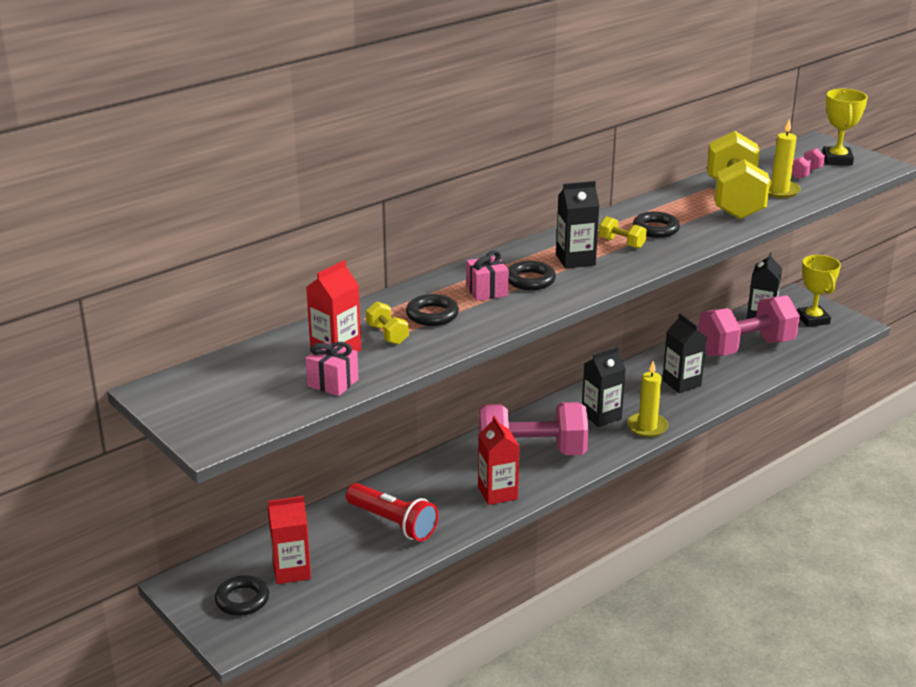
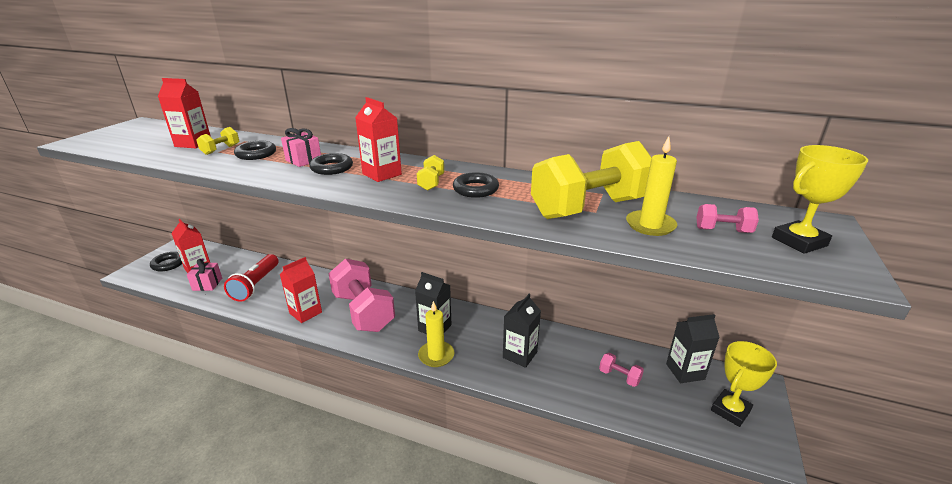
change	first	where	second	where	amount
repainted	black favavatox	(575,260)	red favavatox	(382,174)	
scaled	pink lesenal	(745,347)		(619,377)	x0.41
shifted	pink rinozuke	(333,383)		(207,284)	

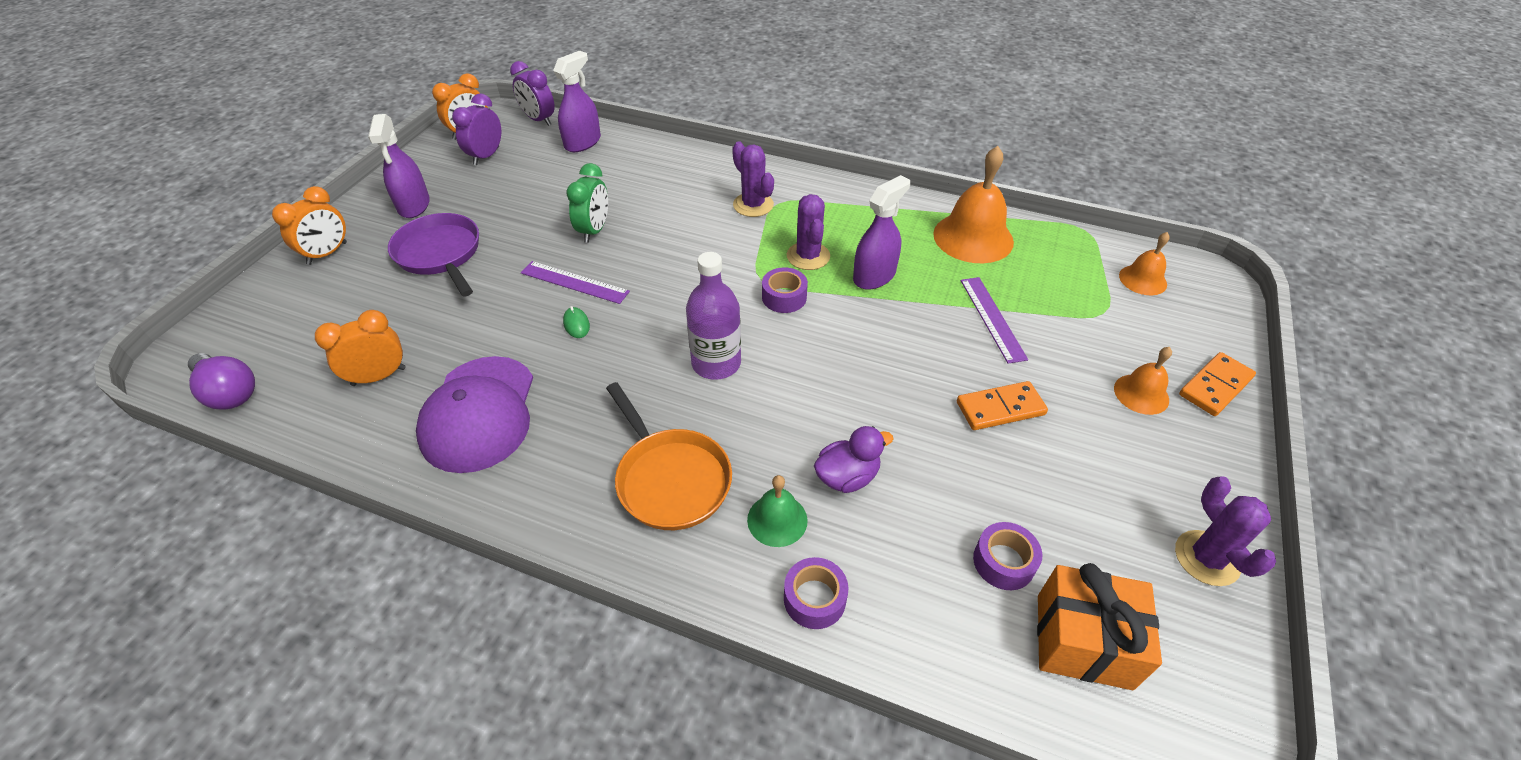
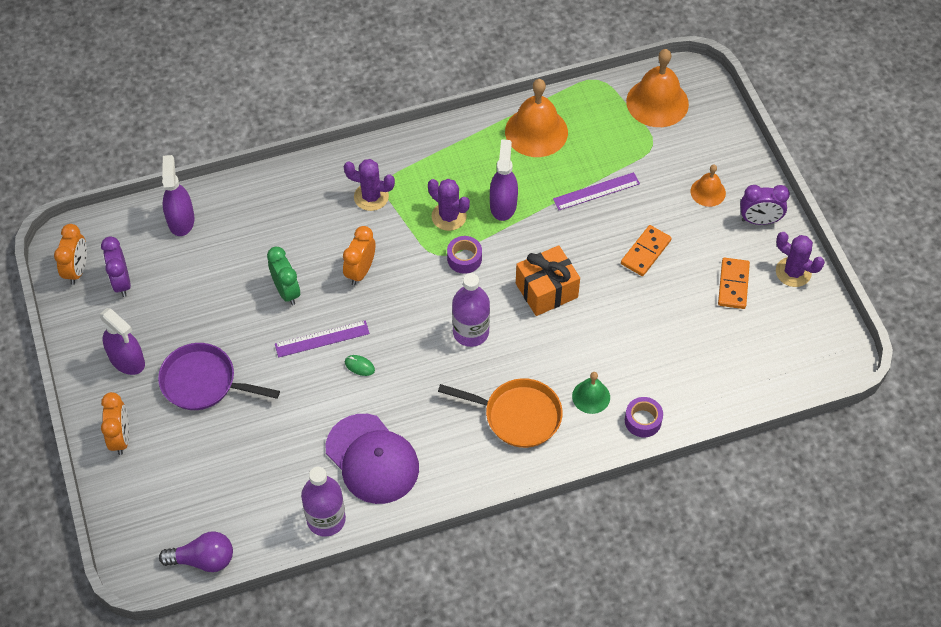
change	first	where	second	where	amount
shifted	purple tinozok	(539,120)		(759,220)	
scaled	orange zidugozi	(1142,279)		(657,102)	x1.83
rotated	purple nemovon	(992,318)		(596,191)	60 degrees counterclockwise
shifted	orange tinozok	(379,376)		(360,271)	
shifted	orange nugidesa	(1215,386)		(733,285)	
gone	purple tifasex	(847,477)			
gone	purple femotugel	(1003,562)			
shifted	orange rinozuke	(1083,641)		(546,290)	
new			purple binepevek	(326,519)	

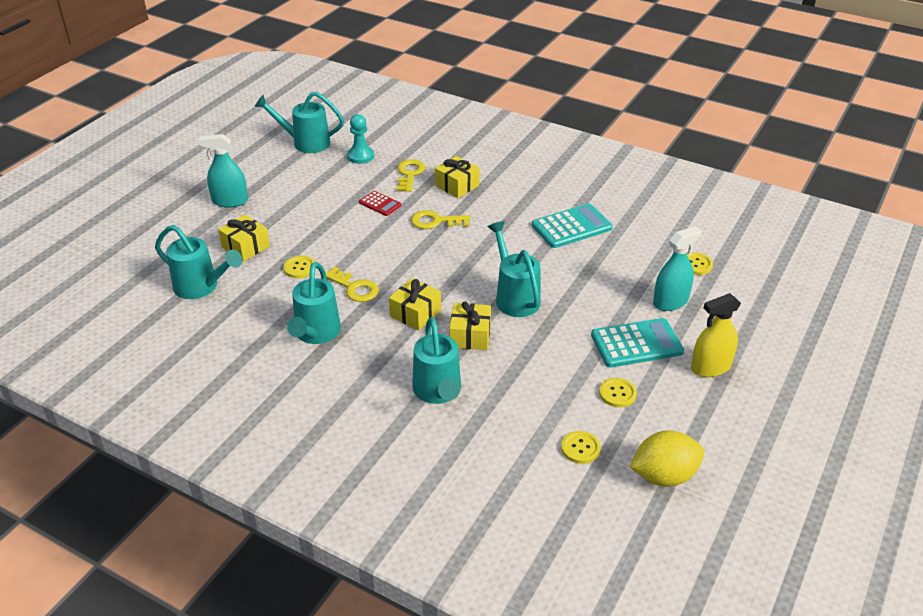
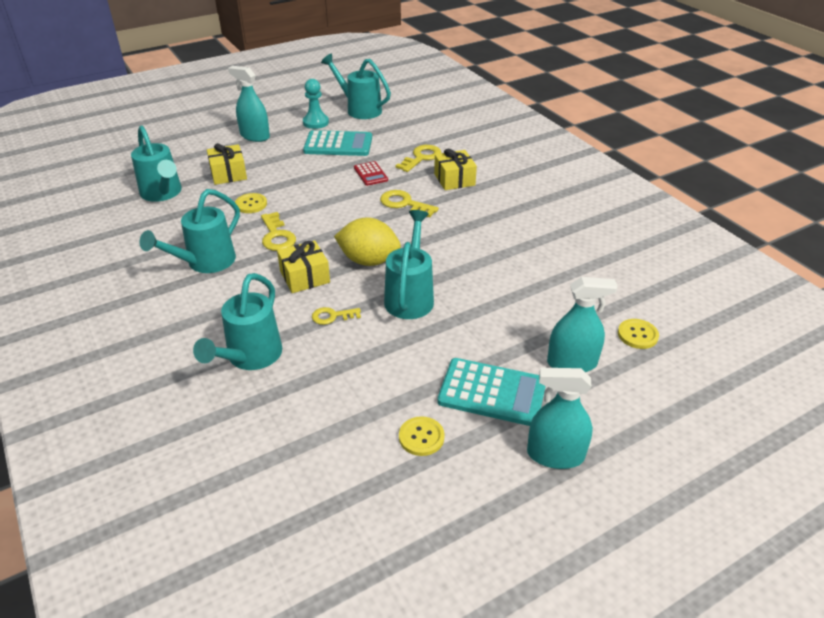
change	first	where	second	where	amount
shifted	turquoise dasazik	(360,156)		(316,122)	
shifted	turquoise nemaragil	(571,227)		(338,144)	
repainted	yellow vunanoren	(710,367)	turquoise vunanoren	(555,455)	
swapped	yellow rinozuke	(470,336)	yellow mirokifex	(332,316)	
shifted	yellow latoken	(664,476)		(368,260)	
gone	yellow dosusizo	(580,448)			

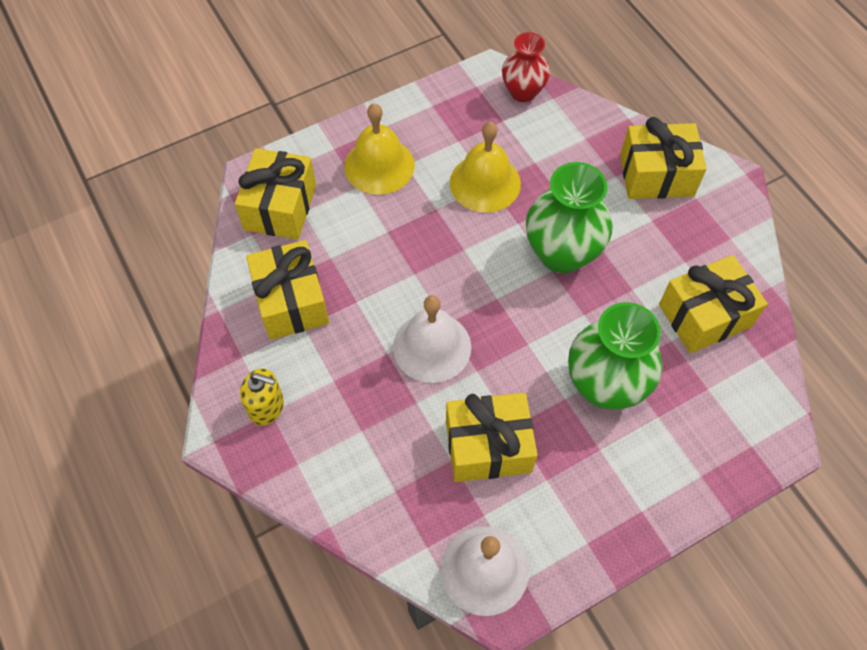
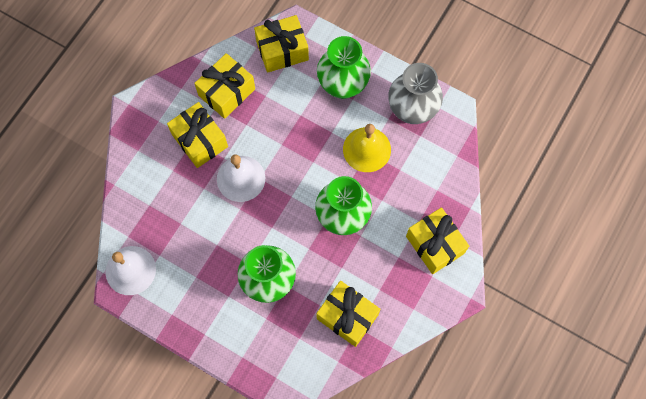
change	first	where	second	where	amount
gone	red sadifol	(523,92)			
swapped	yellow zidugozi	(379,165)	green sadifol	(343,85)	
gone	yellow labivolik	(267,407)			
shifted	yellow rinozuke	(488,446)		(200,140)	
new			grey sadifol	(412,110)	

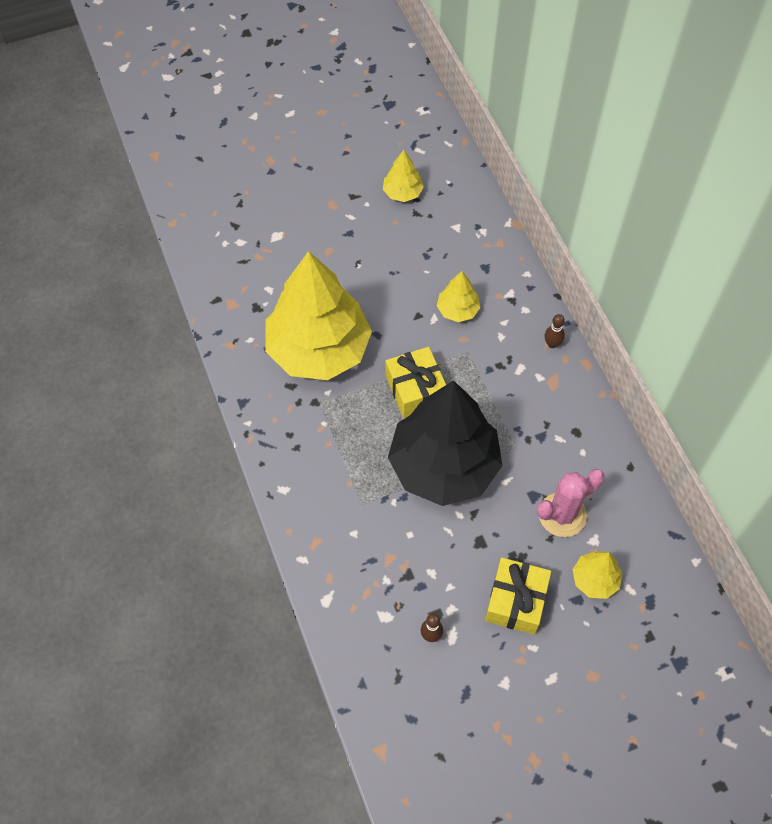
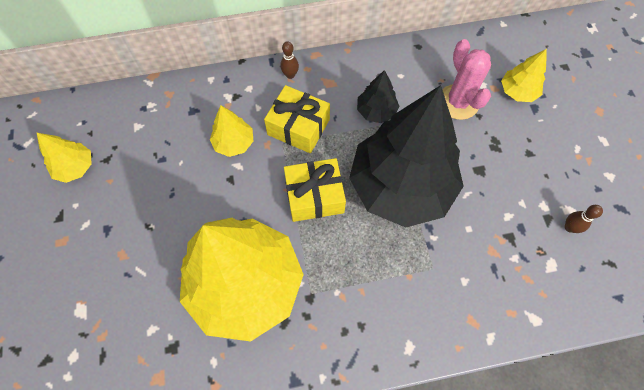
change	first	where	second	where	amount
shifted	yellow rinozuke	(516,601)		(298,127)	
new			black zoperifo	(376,111)	

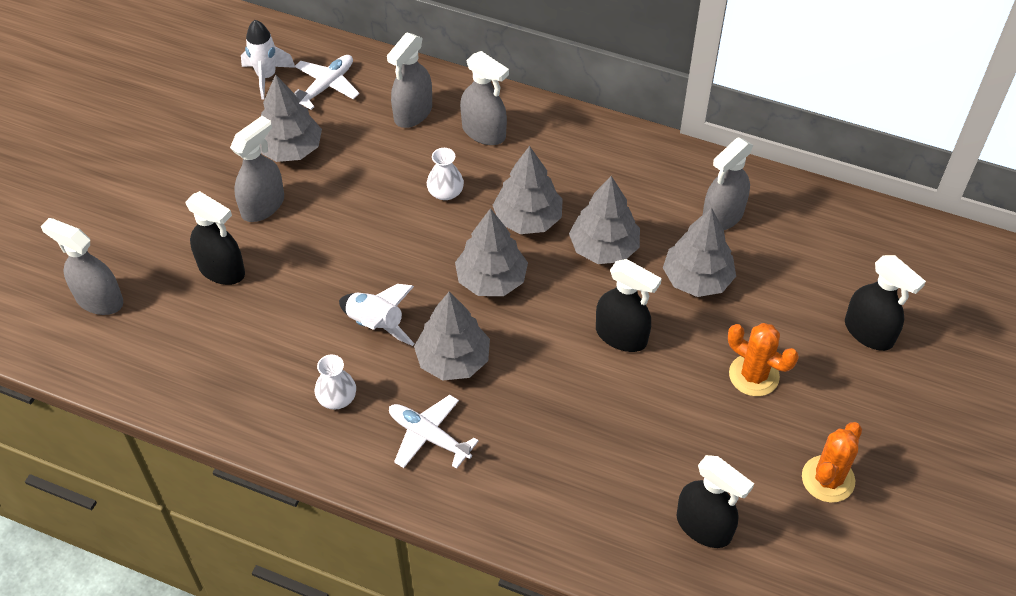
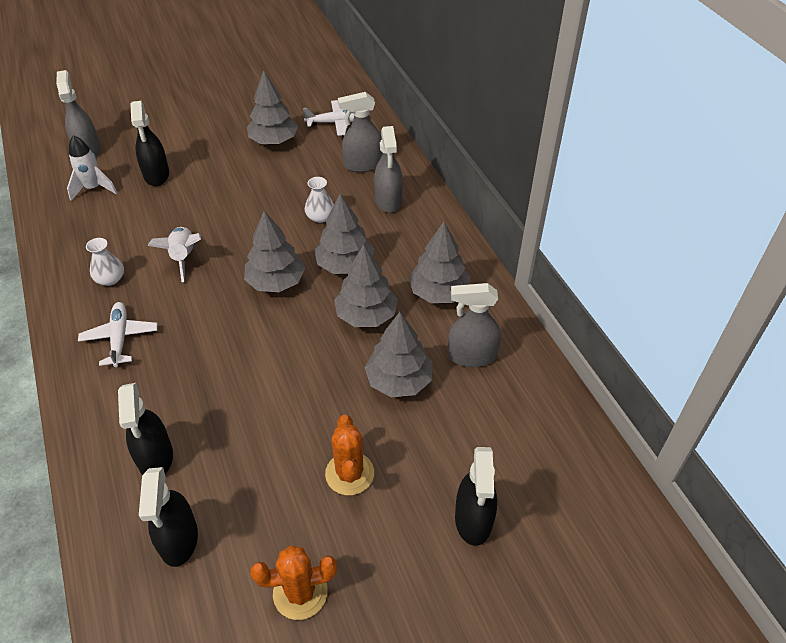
change	first	where	second	where	amount
shifted	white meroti	(266,77)		(93,188)	
gone	grey vunanoren	(263,205)			
shifted	black vunanoren	(621,336)		(155,458)	
shifted	grey zoperifo	(453,360)		(439,292)	

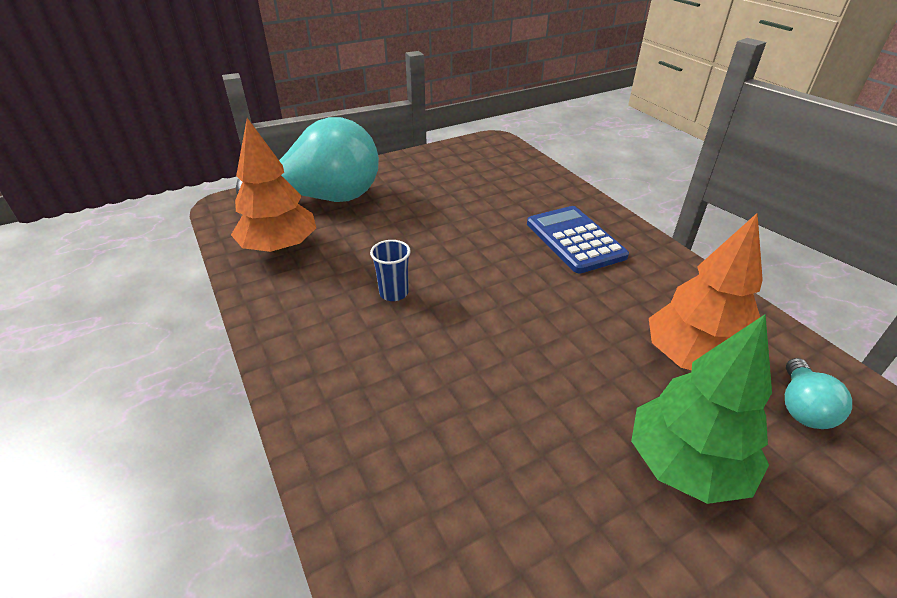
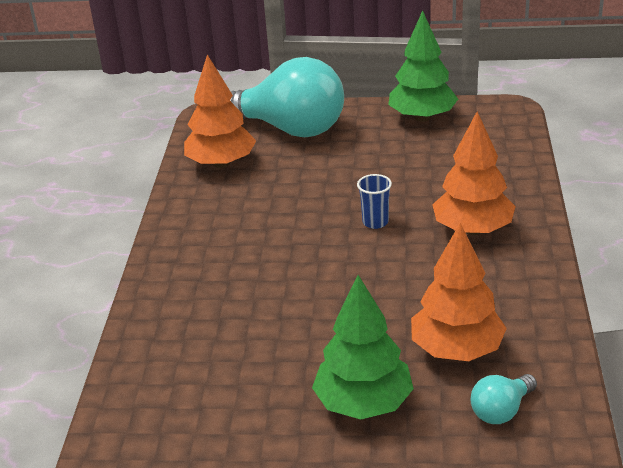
change	first	where	second	where	amount
swapped	blue nemaragil	(575,240)	orange zoperifo	(473,230)	
shifted	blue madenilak	(394,293)		(375,222)	
new			green zoperifo	(422,117)	

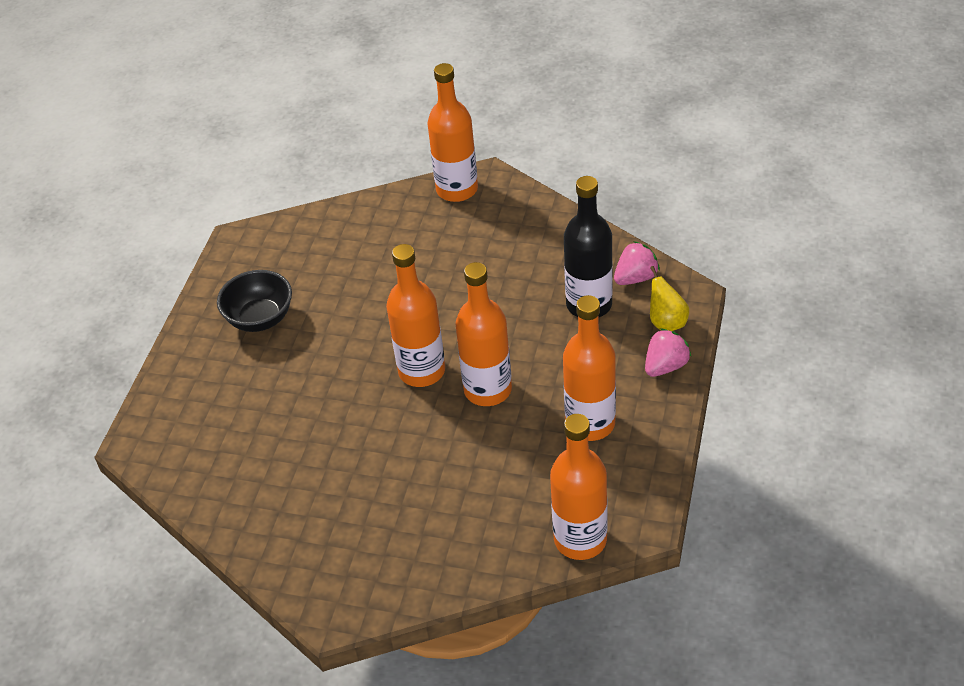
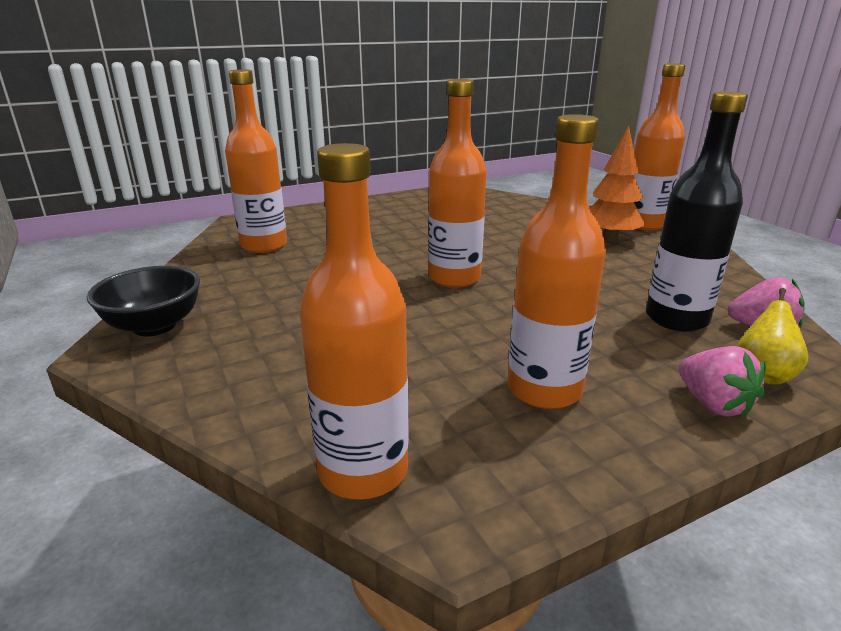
change	first	where	second	where	amount
shifted	orange binepevek	(487,390)		(264,245)	
shifted	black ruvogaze	(260,318)		(154,326)	
rotated	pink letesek	(665,366)		(713,404)	60 degrees clockwise
new			orange zoperifo	(609,239)	

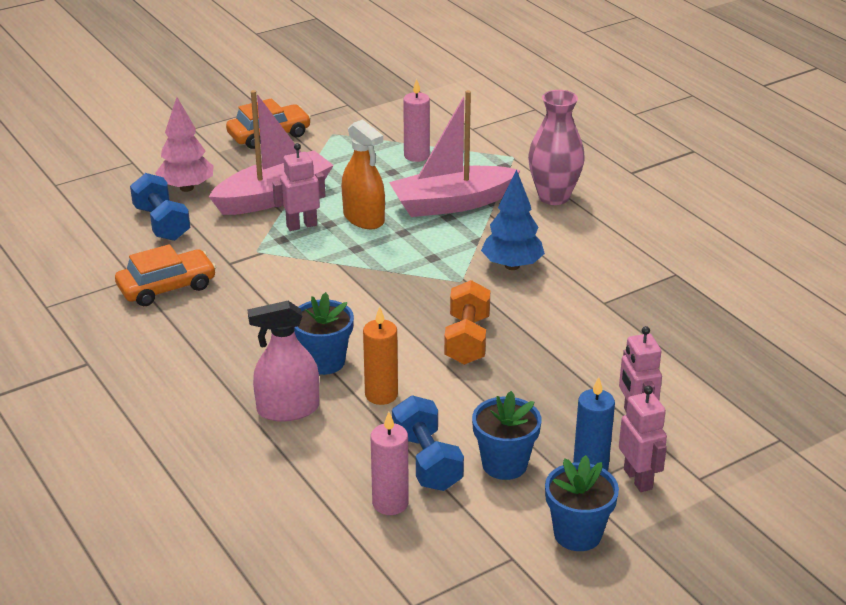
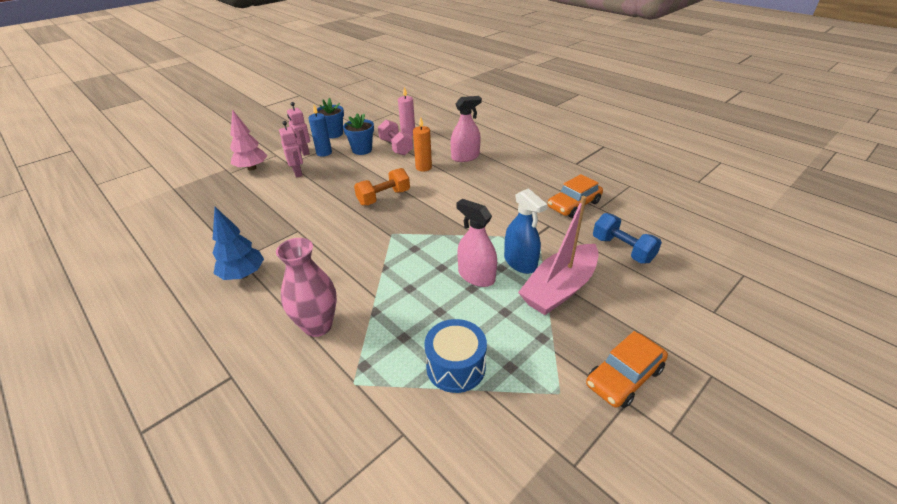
change	first	where	second	where	amount
swapped	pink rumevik	(416,156)	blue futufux	(456,367)	
gone	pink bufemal	(452,203)			
shifted	pink zoperifo	(186,188)		(252,168)	
repainted	orange vunanoren	(364,218)	pink vunanoren	(476,276)	
swapped	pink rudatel	(301,225)	blue vunanoren	(520,262)	
shifted	blue zoperifo	(512,266)		(243,275)	
rotated	orange lesenal	(467,340)		(384,197)	60 degrees clockwise
gone	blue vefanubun	(324,362)			
repainted	blue lesenal	(427,461)	pink lesenal	(396,147)	

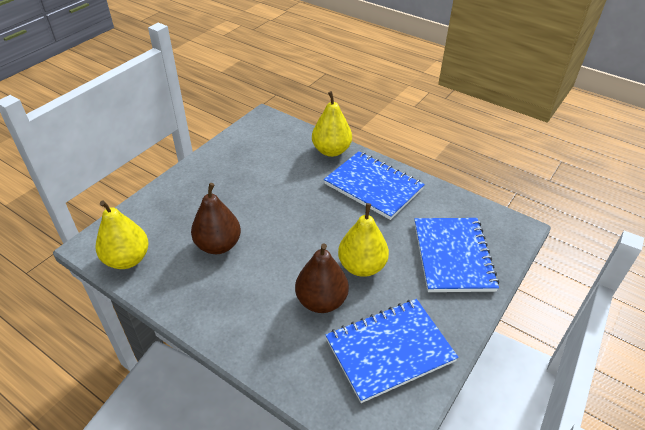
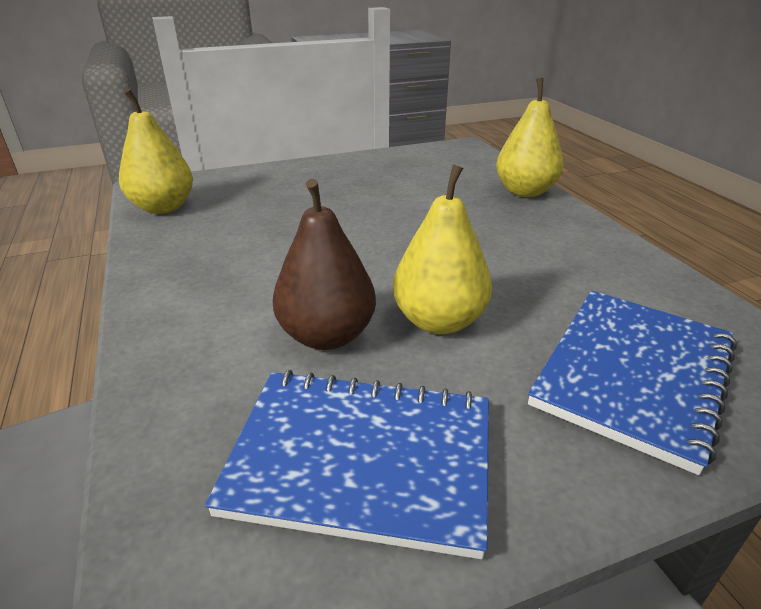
change	first	where	second	where	amount
gone	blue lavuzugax	(373,186)			
gone	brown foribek	(218,245)			

